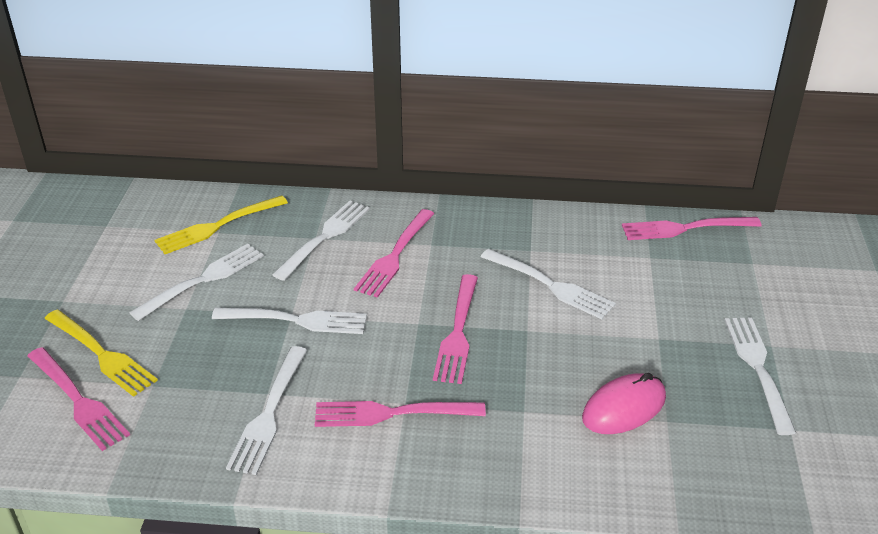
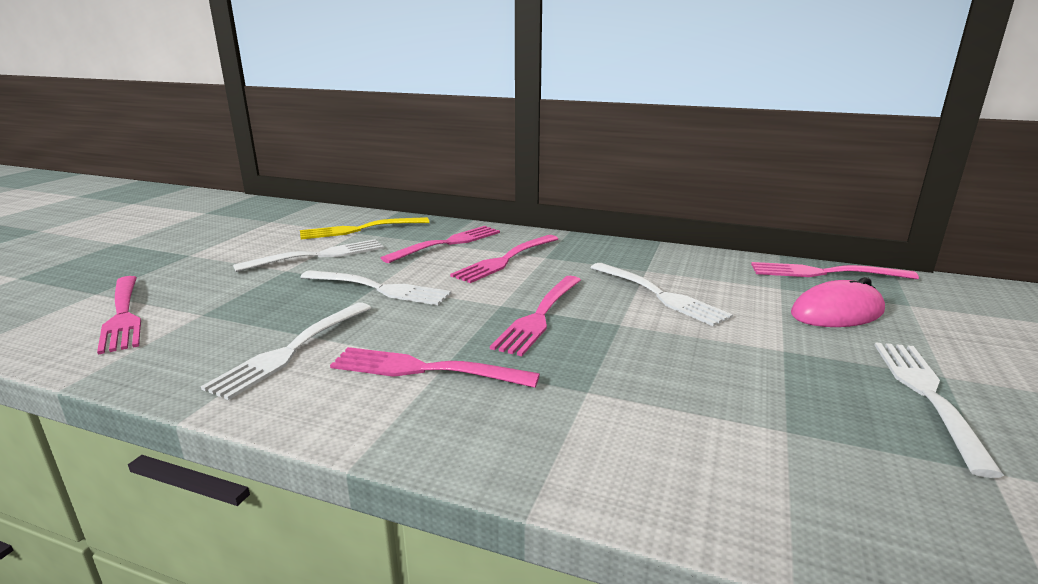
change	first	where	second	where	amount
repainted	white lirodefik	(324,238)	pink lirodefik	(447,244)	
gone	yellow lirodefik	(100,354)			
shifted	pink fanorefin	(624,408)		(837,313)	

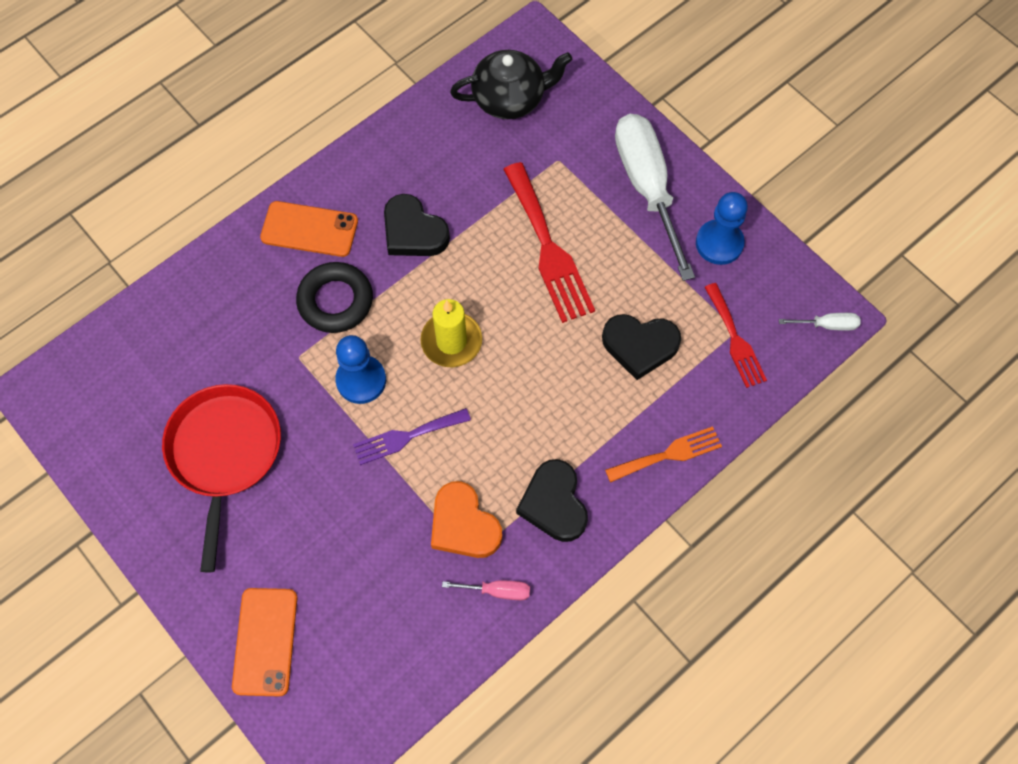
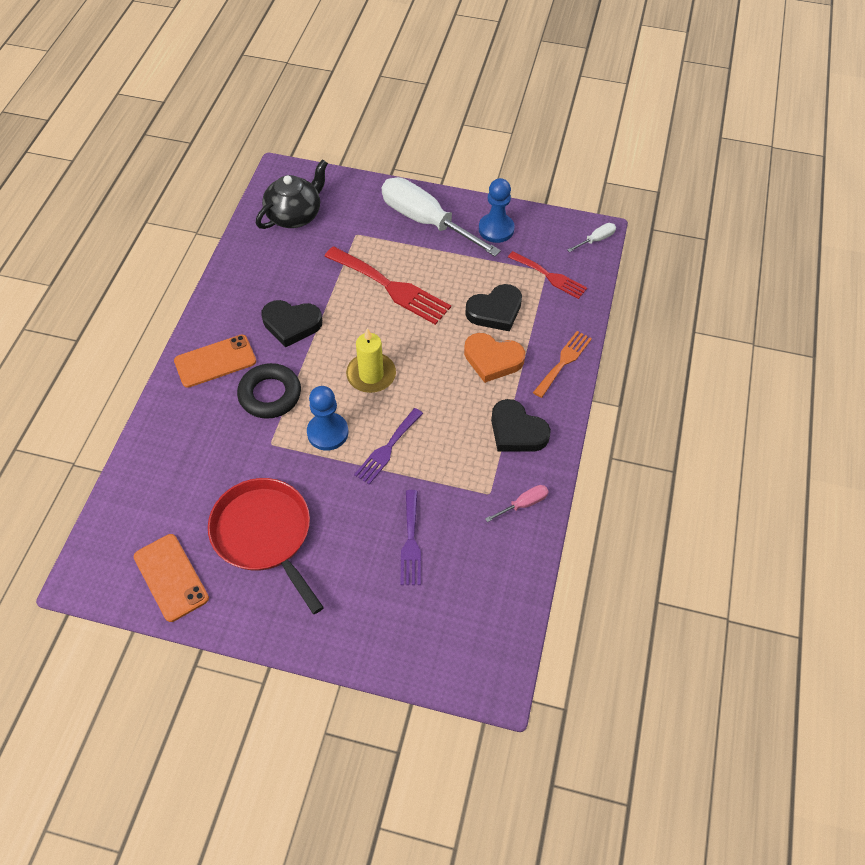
change	first	where	second	where	amount
shifted	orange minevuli	(463,524)		(492,359)	
shifted	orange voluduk	(265,641)		(171,577)	
new			purple lirodefik	(411,542)	

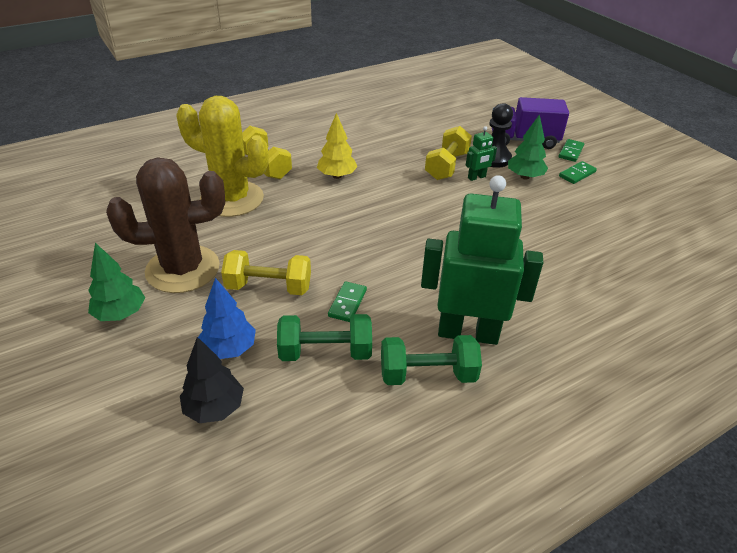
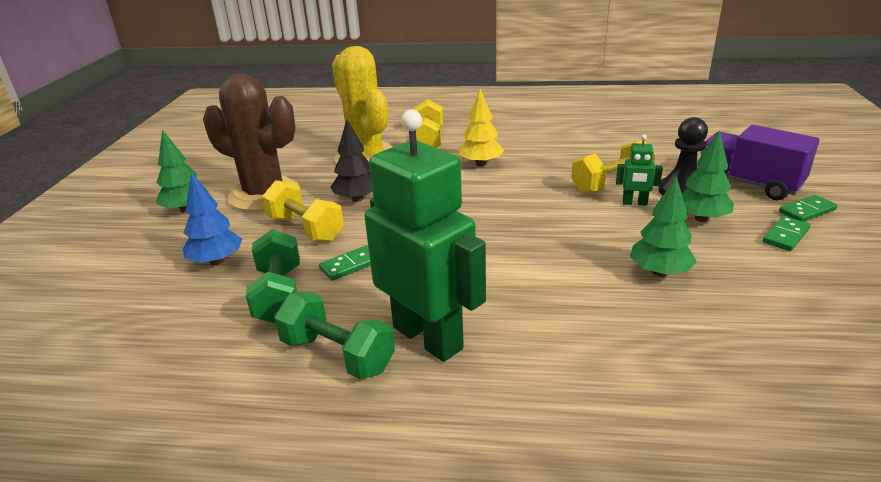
change	first	where	second	where	amount
rotated	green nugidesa	(577,174)		(785,236)	45 degrees counterclockwise
rotated	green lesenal	(325,352)		(279,295)	45 degrees clockwise
shifted	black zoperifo	(214,408)		(357,199)	
new			green zoperifo	(659,272)	

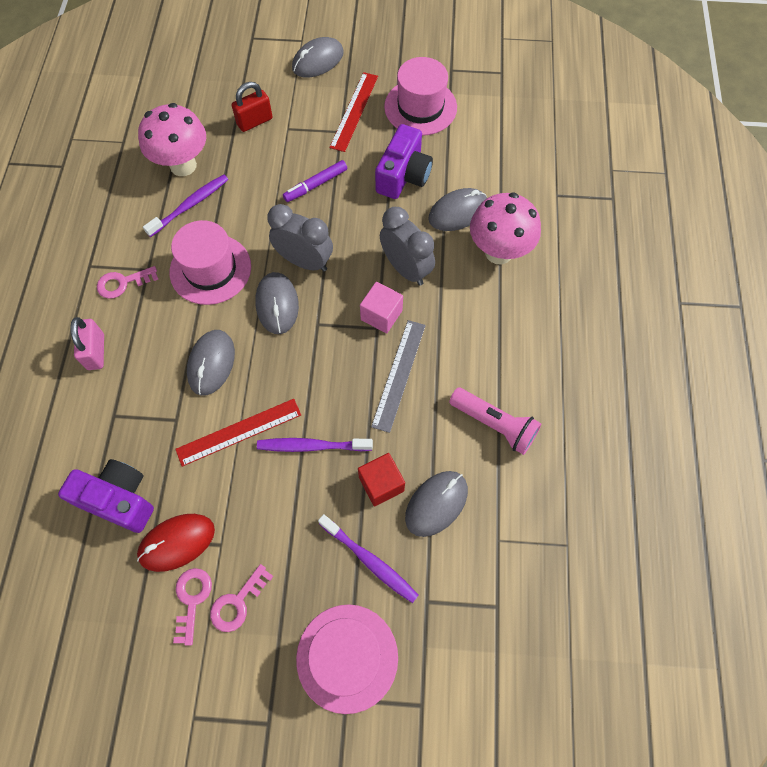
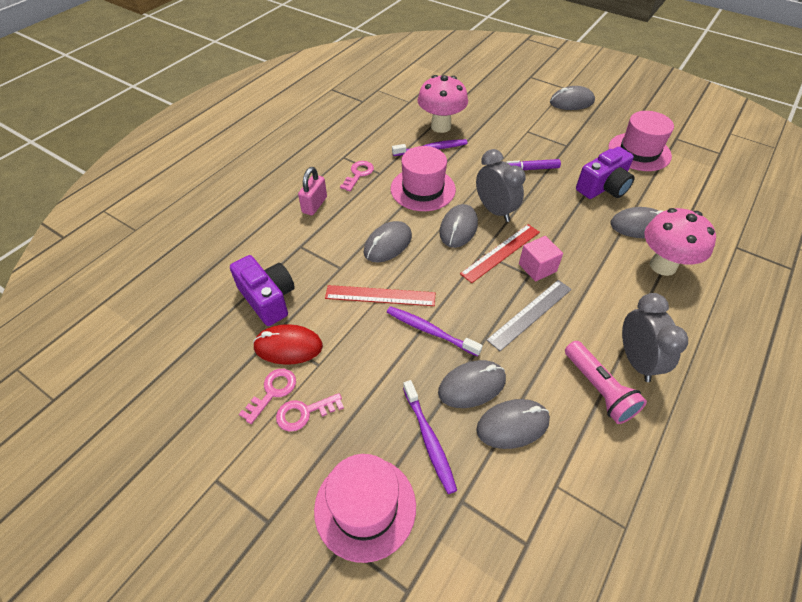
change	first	where	second	where	amount
shifted	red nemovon	(354,111)		(501,252)	
gone	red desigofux	(254,121)			
shifted	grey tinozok	(406,269)		(636,360)	
rotated	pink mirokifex	(123,283)		(358,174)	105 degrees clockwise
swapped	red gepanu	(381,484)	grey fanorefin	(472,385)	

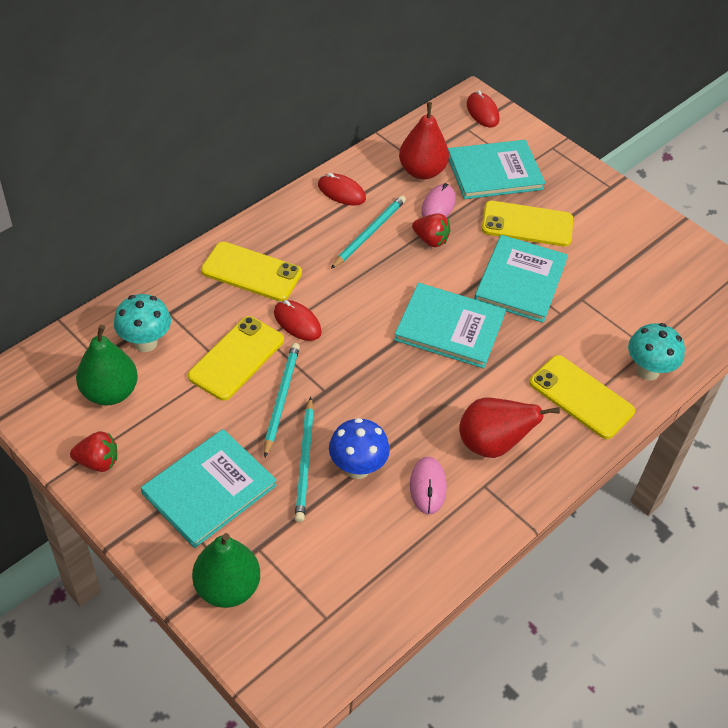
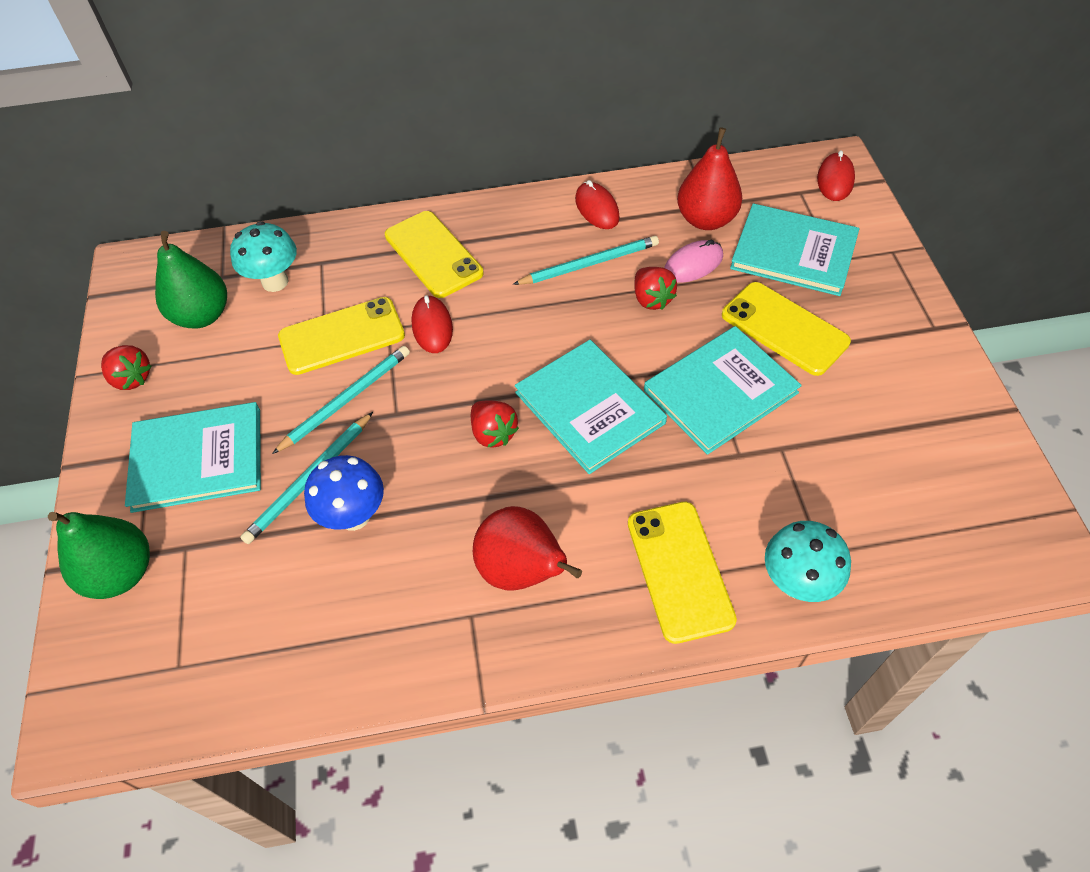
change	first	where	second	where	amount
gone	pink fanorefin	(428,487)			
new			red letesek	(493,433)	

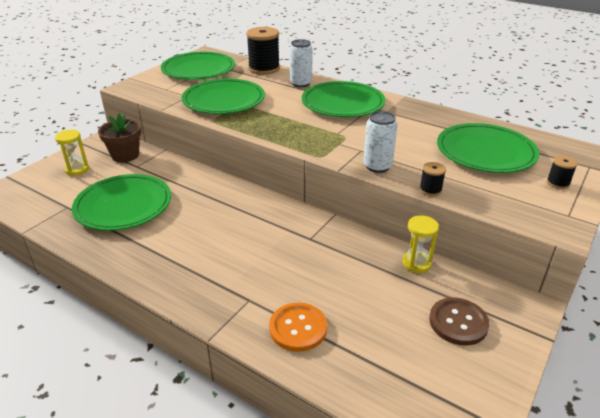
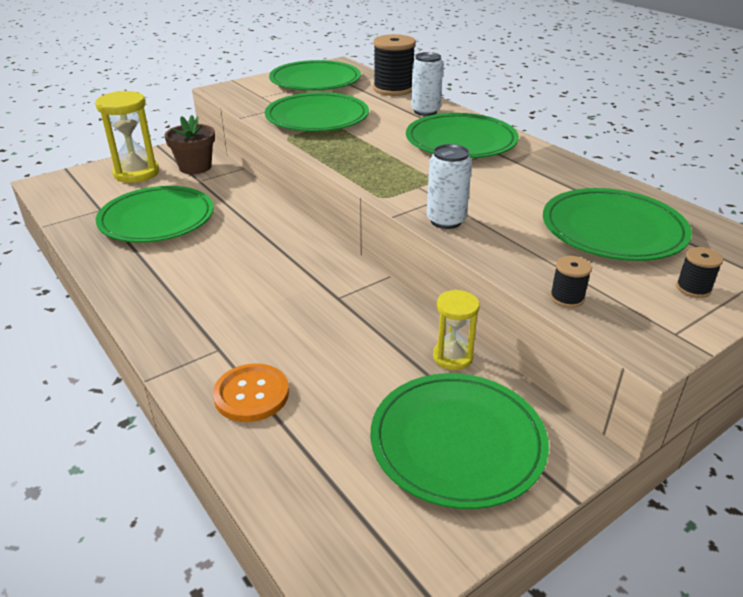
change	first	where	second	where	amount
scaled	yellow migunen	(77,169)		(136,173)	x1.66
shifted	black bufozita	(430,190)		(567,298)	
swapped	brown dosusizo	(458,322)	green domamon	(457,442)	

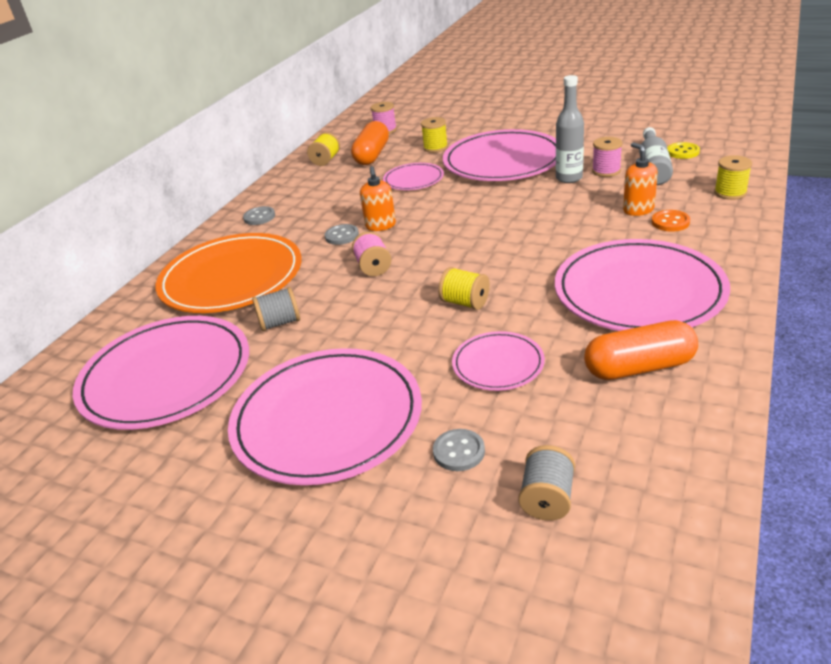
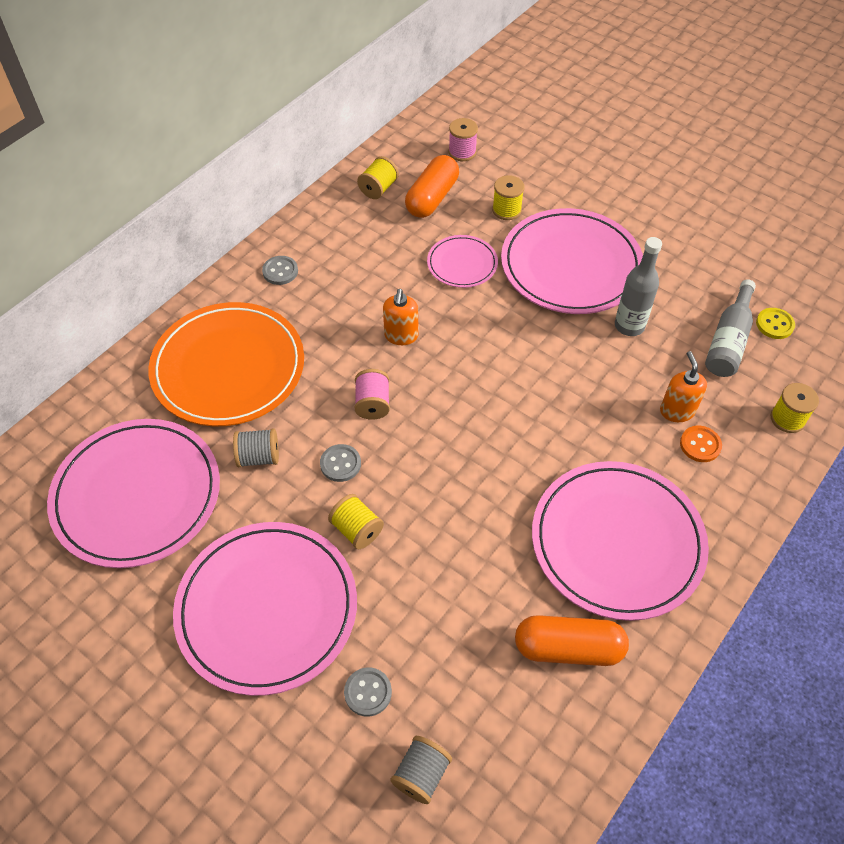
change	first	where	second	where	amount
gone	pink bufozita	(606,171)			
shifted	grey dosusizo	(342,236)		(340,464)	
shifted	yellow bufozita	(465,302)		(357,530)	
gone	pink domamon	(498,364)			

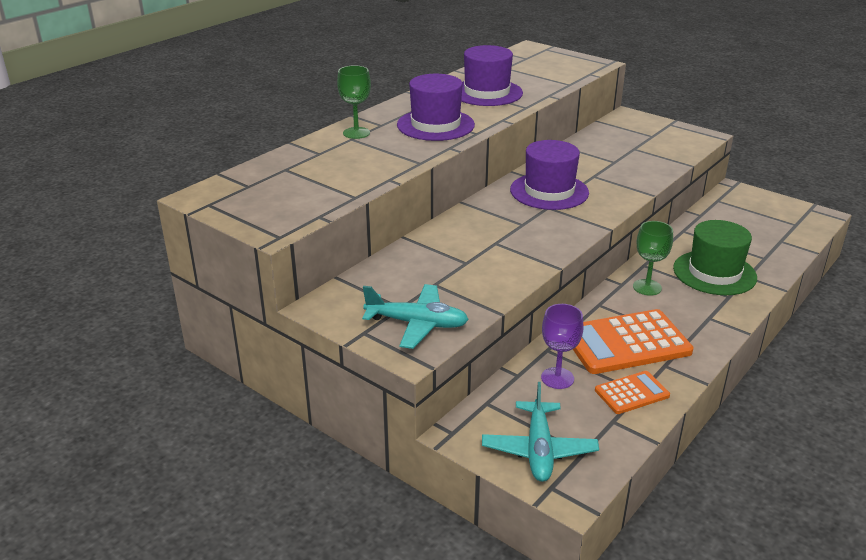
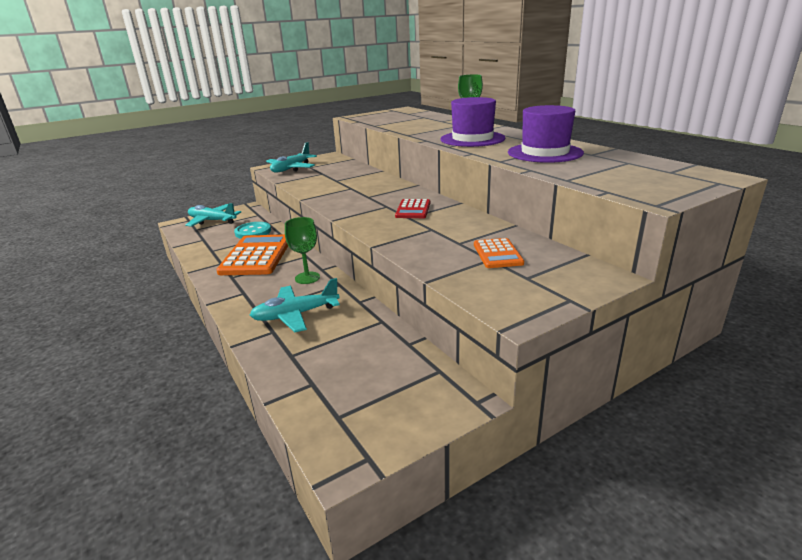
change	first	where	second	where	amount
swapped	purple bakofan	(549,191)	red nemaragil	(413,209)	
swapped	green bakofan	(714,273)	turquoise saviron	(295,315)	
swapped	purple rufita	(557,378)	turquoise dosusizo	(253,232)	
shifted	orange nemaragil	(632,393)		(497,254)	

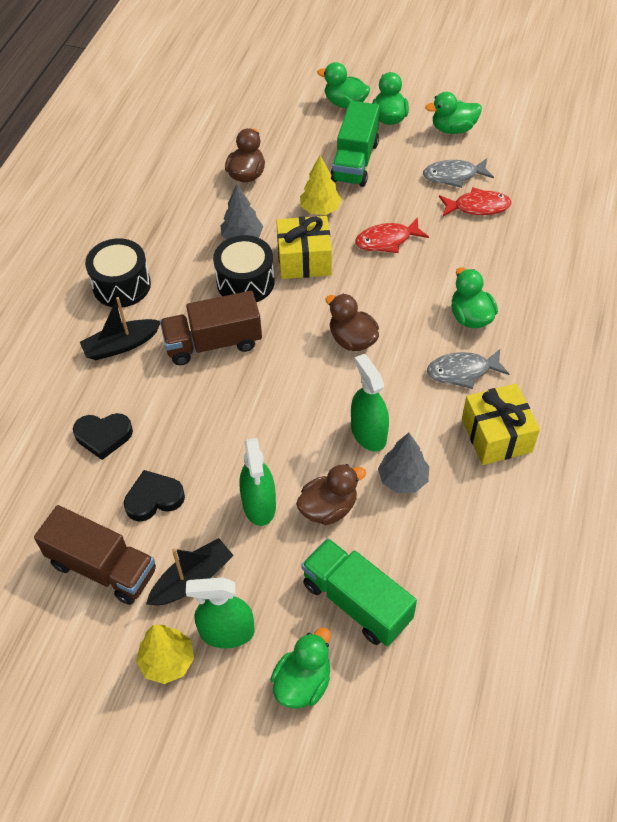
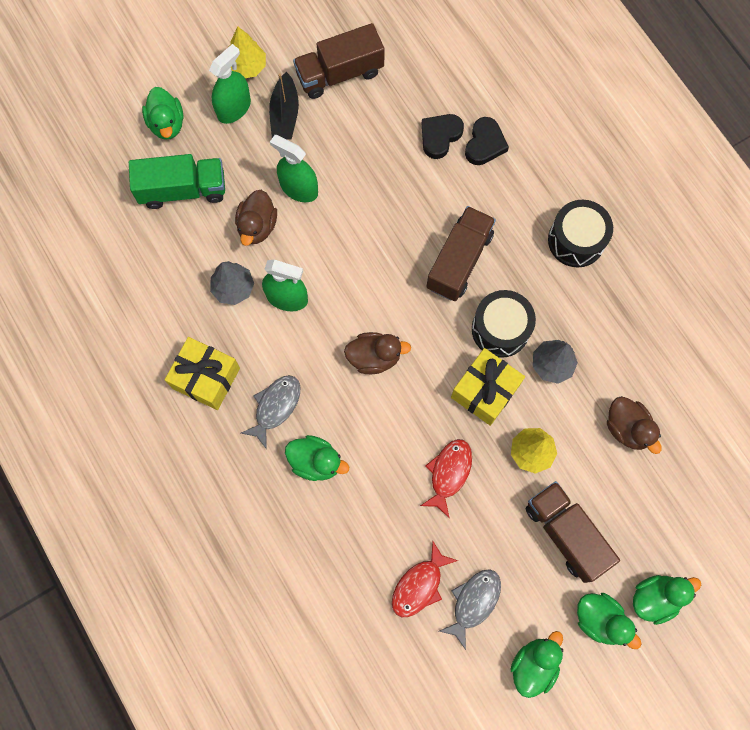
change	first	where	second	where	amount
repainted	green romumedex	(355,162)	brown romumedex	(566,533)	
gone	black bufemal	(121,345)			
shifted	black minevuli	(154,498)		(484,144)	

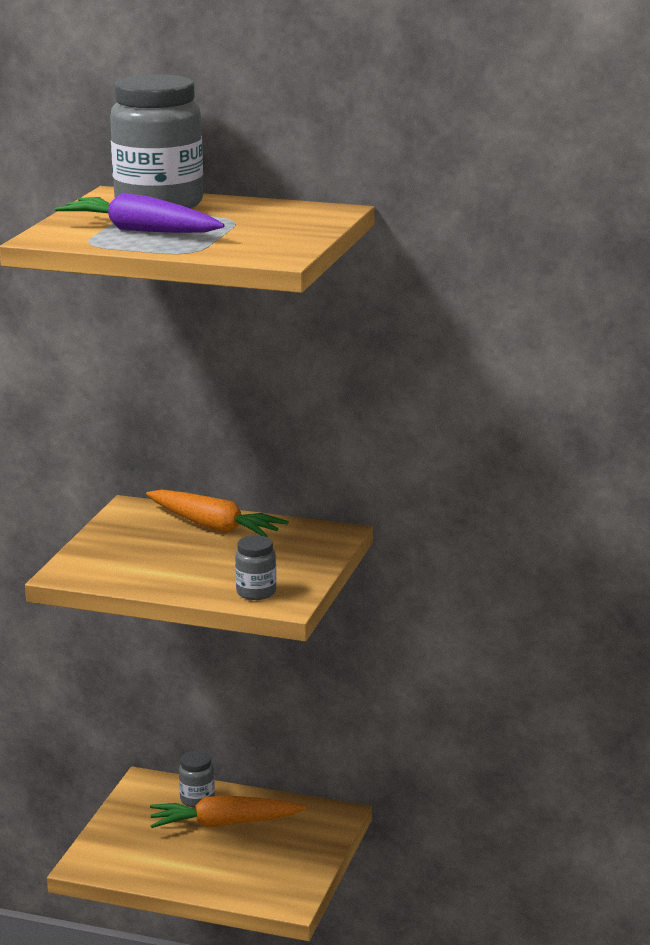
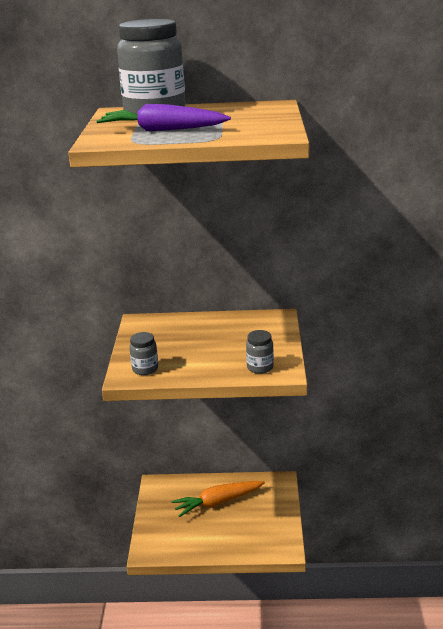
change	first	where	second	where	amount
gone	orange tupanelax	(214,527)			
shifted	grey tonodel	(197,799)		(145,369)	

